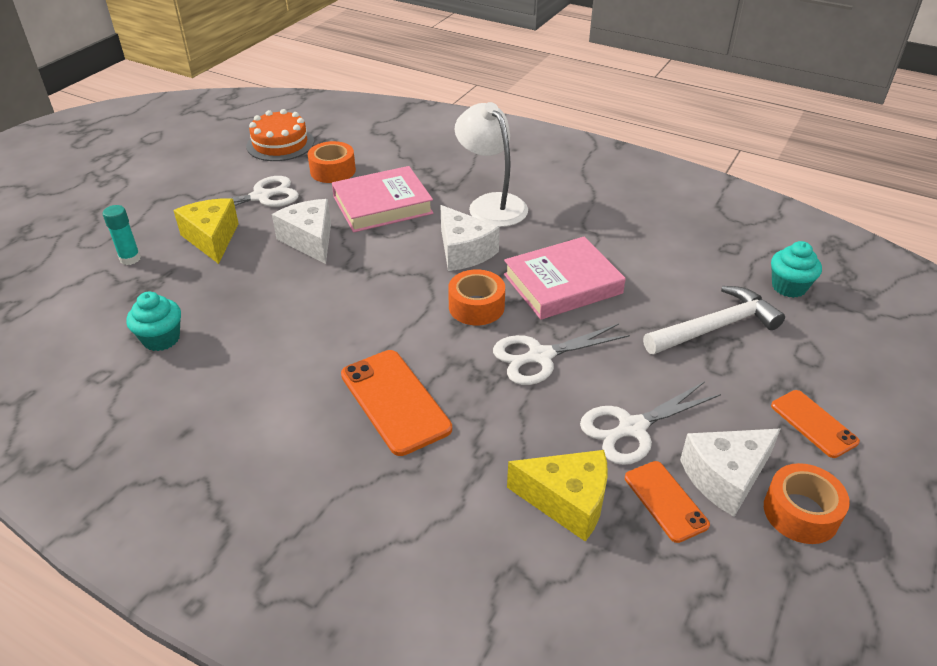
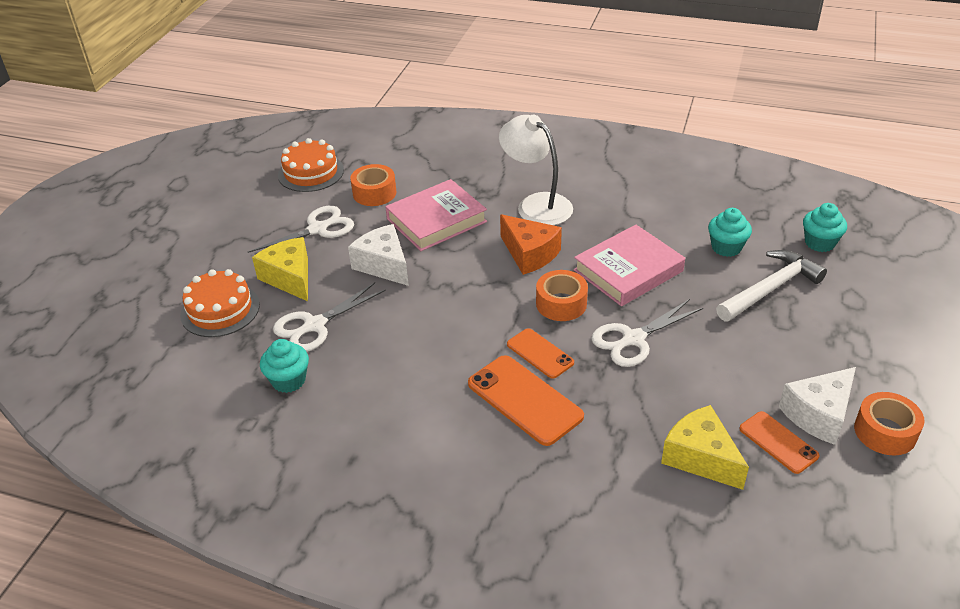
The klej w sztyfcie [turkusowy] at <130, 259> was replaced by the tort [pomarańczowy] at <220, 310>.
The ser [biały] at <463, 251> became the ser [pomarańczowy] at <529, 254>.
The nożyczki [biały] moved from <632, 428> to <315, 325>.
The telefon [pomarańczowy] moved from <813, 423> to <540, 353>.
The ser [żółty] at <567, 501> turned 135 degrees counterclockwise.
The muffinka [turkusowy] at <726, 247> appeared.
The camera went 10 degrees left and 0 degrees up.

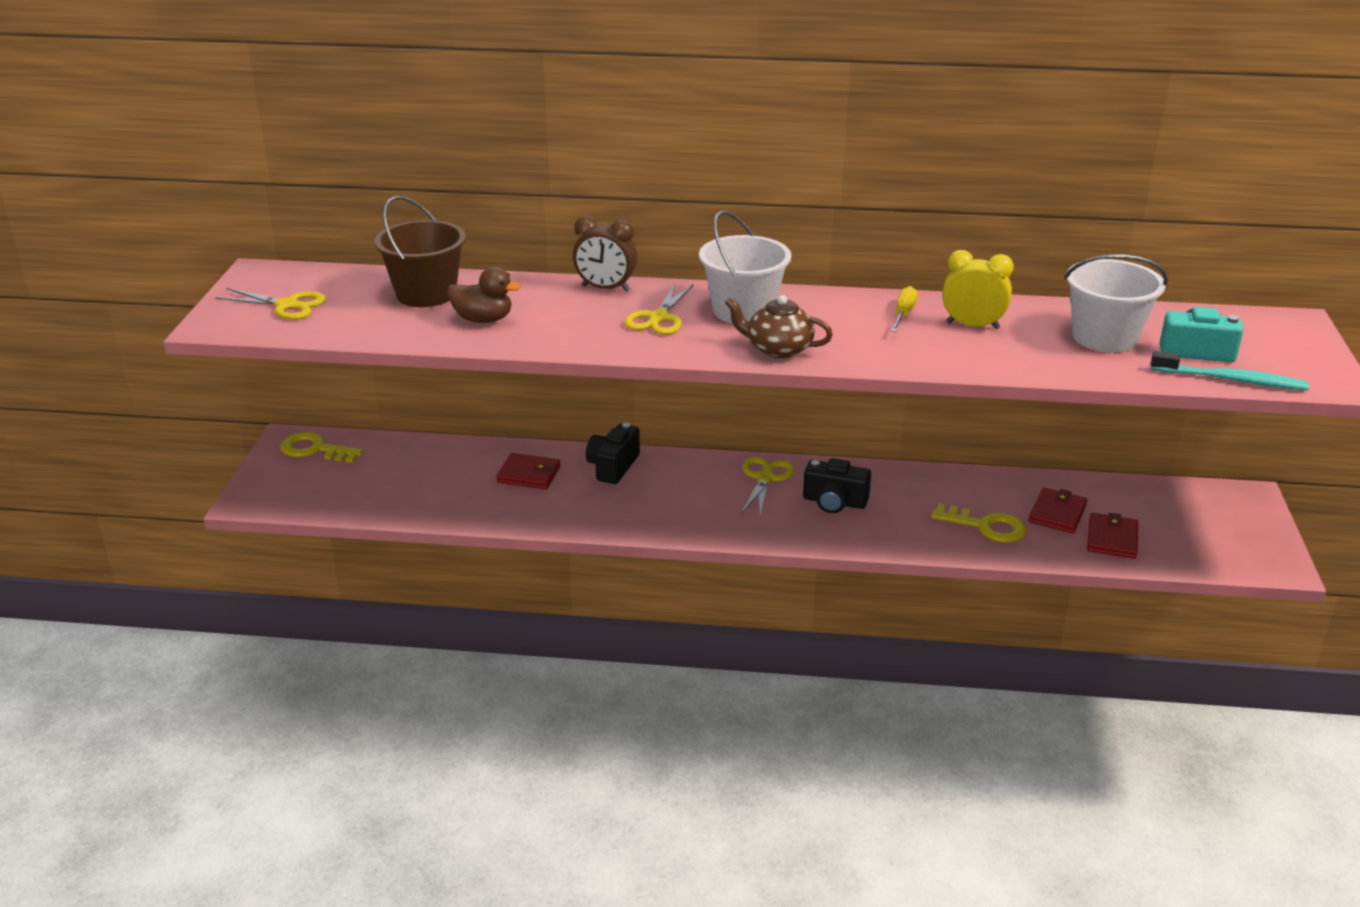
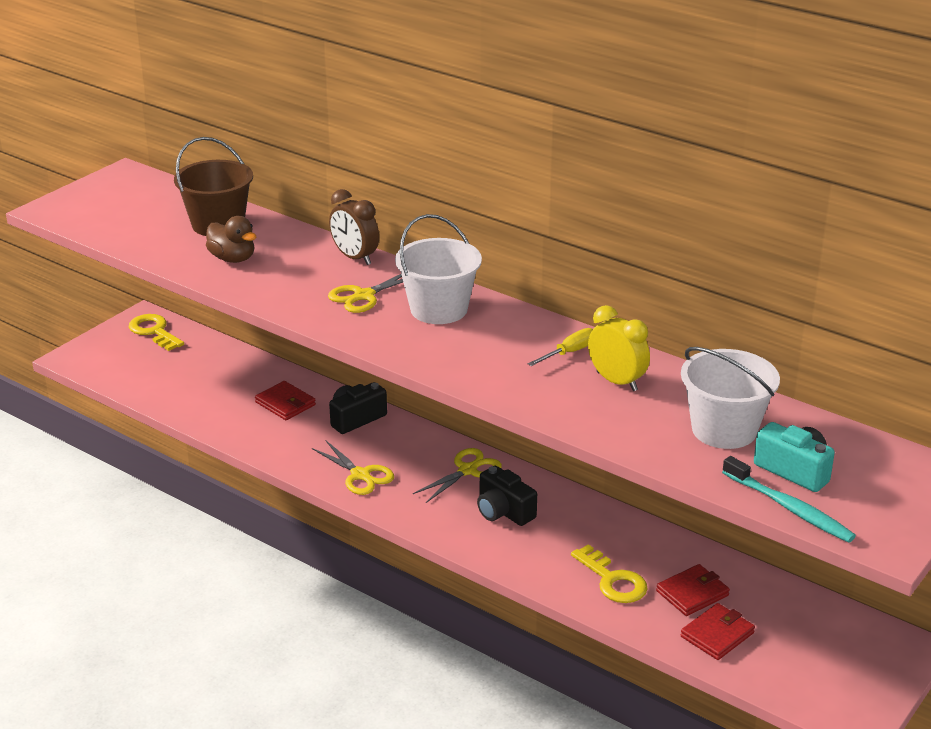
The nożyczki [żółty] moved from <287, 305> to <360, 475>.
The imbryk [brązowy] at <778, 349> disappeared.
The camera went 30 degrees right and 0 degrees up.

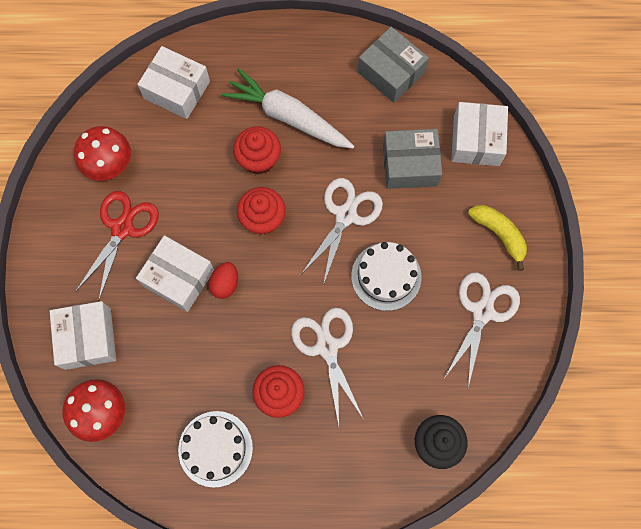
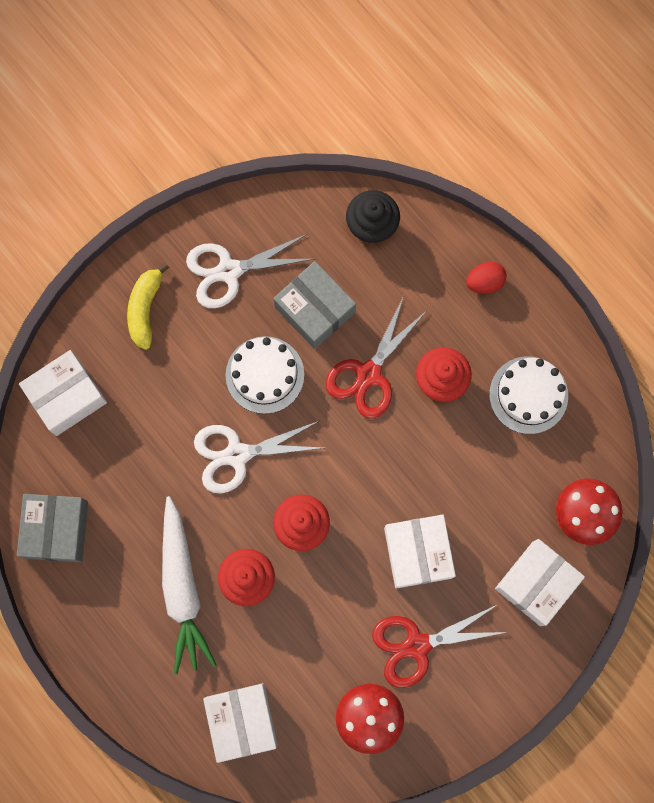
The pudełko [szary] moved from <410, 165> to <315, 309>.
The jajko [czerwony] moved from <225, 284> to <484, 282>.
The nożyczki [biały] at <326, 346> became the nożyczki [czerwony] at <368, 375>.
The camera went 130 degrees left and 5 degrees up.

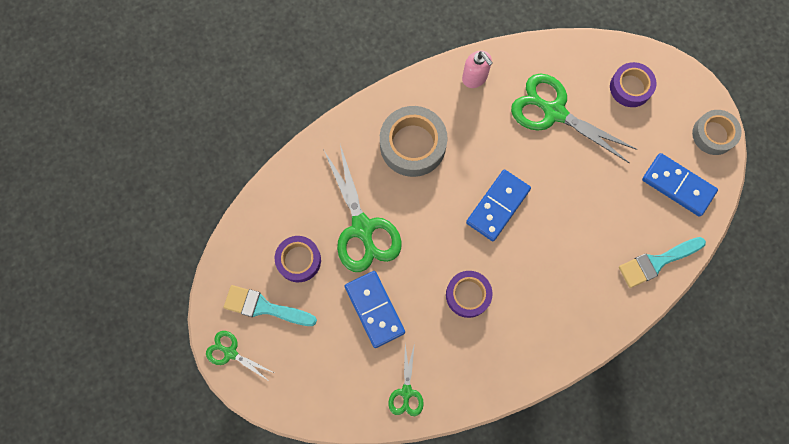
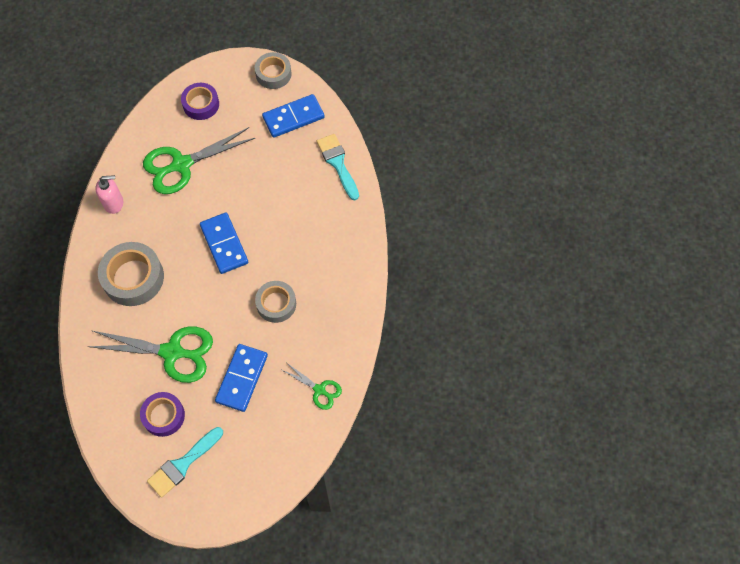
The pędzel [turkusowy] at <656, 262> turned 150 degrees clockwise.
The kostka domina [niebieski] at <375, 309> turned 75 degrees counterclockwise.
The taśma klejąca [fioletowy] at <468, 295> became the taśma klejąca [szary] at <276, 304>.
The nożyczki [zielony] at <230, 353> disappeared.
The camera went 60 degrees left and 10 degrees down.

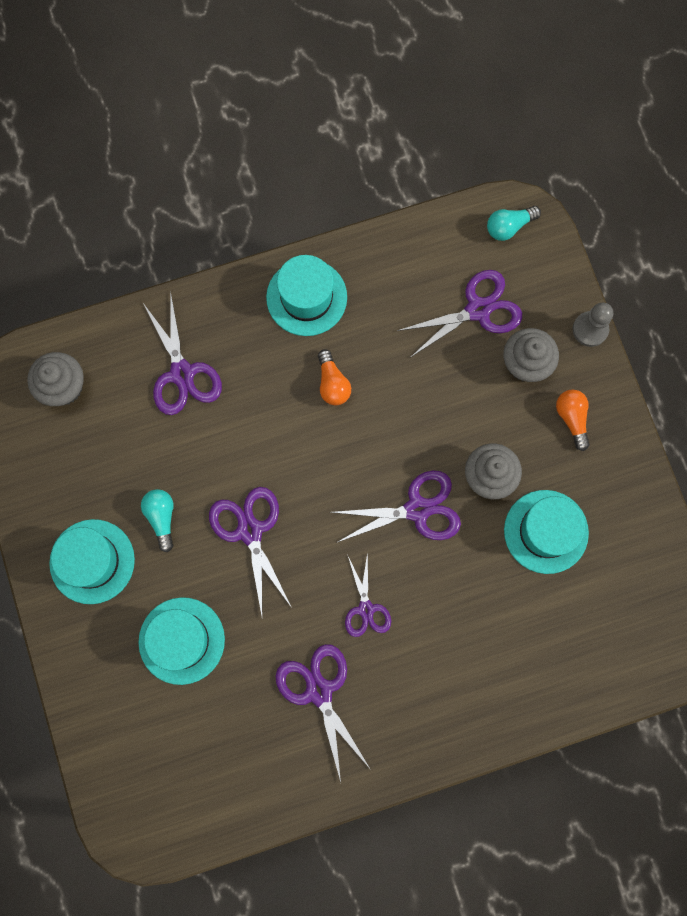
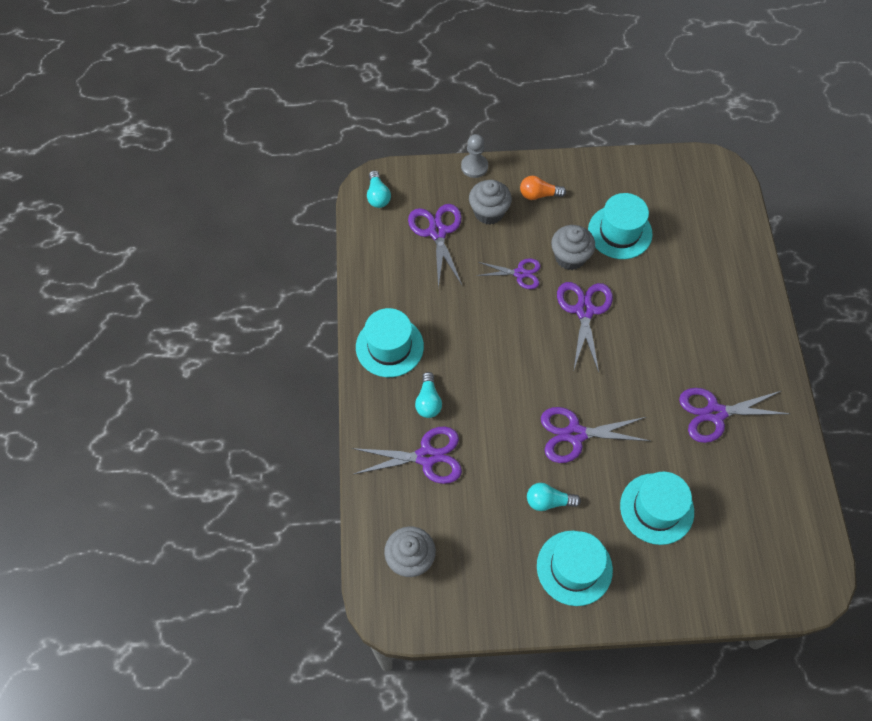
The żarówka [pomarańczowy] at <332, 383> disappeared.
The nożyczki [fioletowy] moved from <366, 609> to <520, 273>.
The żarówka [turkusowy] at <428, 401> appeared.
The camera went 75 degrees left and 15 degrees down.

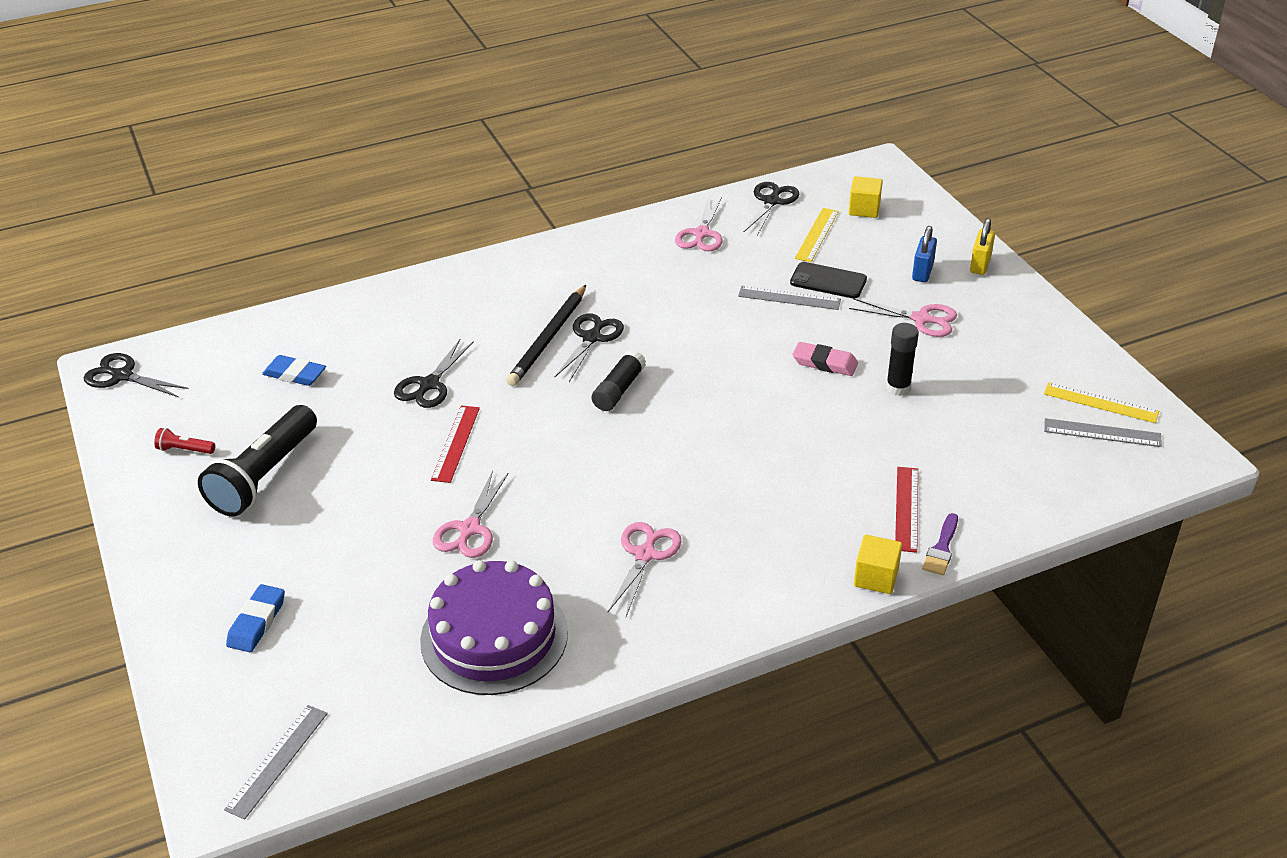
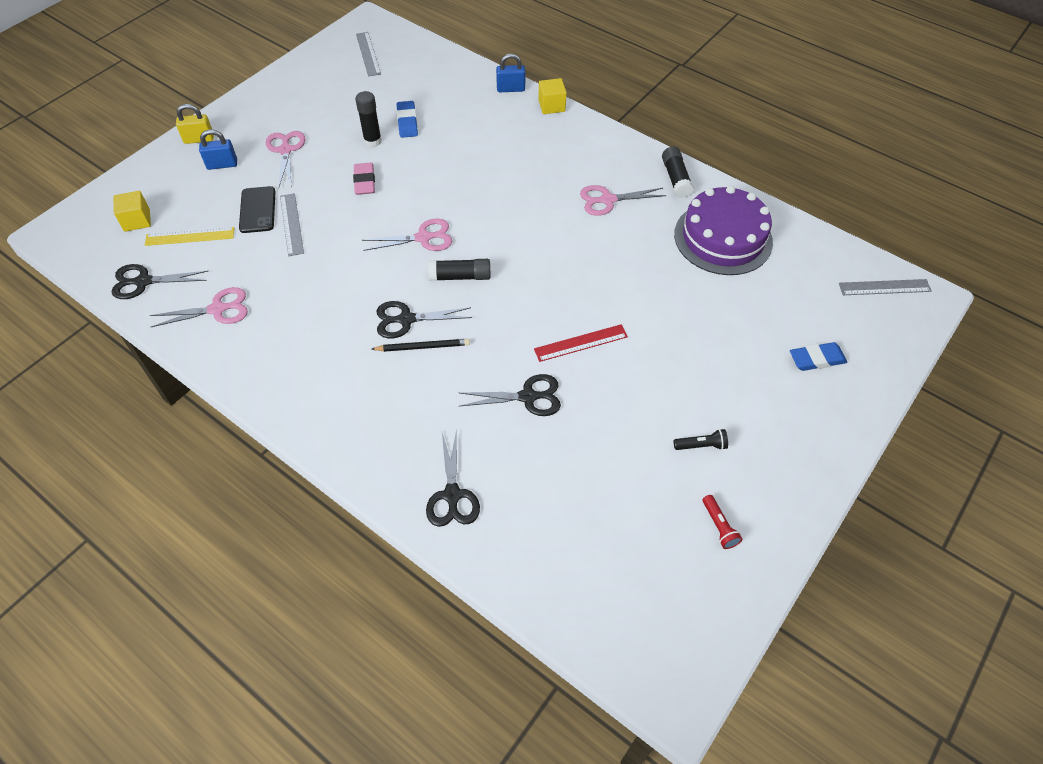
The ołówek [czarny] at <548, 338> changed to 0.63 times the size.
The nożyczki [czarny] moved from <122, 376> to <452, 495>.
The gumka do mazania [niebieski] moved from <295, 374> to <407, 122>.
The linijka [żółty] at <1101, 402> disappeared.
The latarka [czarny] at <264, 476> changed to 0.41 times the size.
The linijka [czerwony] at <906, 508> disappeared.
The nożyczki [różowy] moved from <469, 529> to <423, 238>.
The pędzel [fioletowy] at <941, 548> was replaced by the kłódka [niebieski] at <510, 89>.
The klej w sztyfcie [czarny] at <675, 178> appeared.
The camera went 120 degrees left and 15 degrees up.

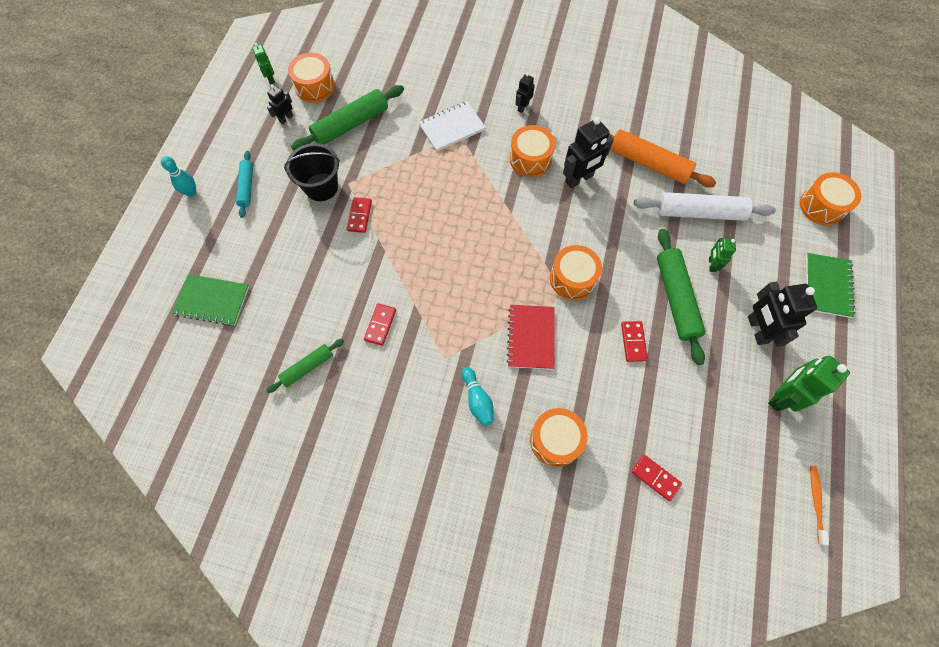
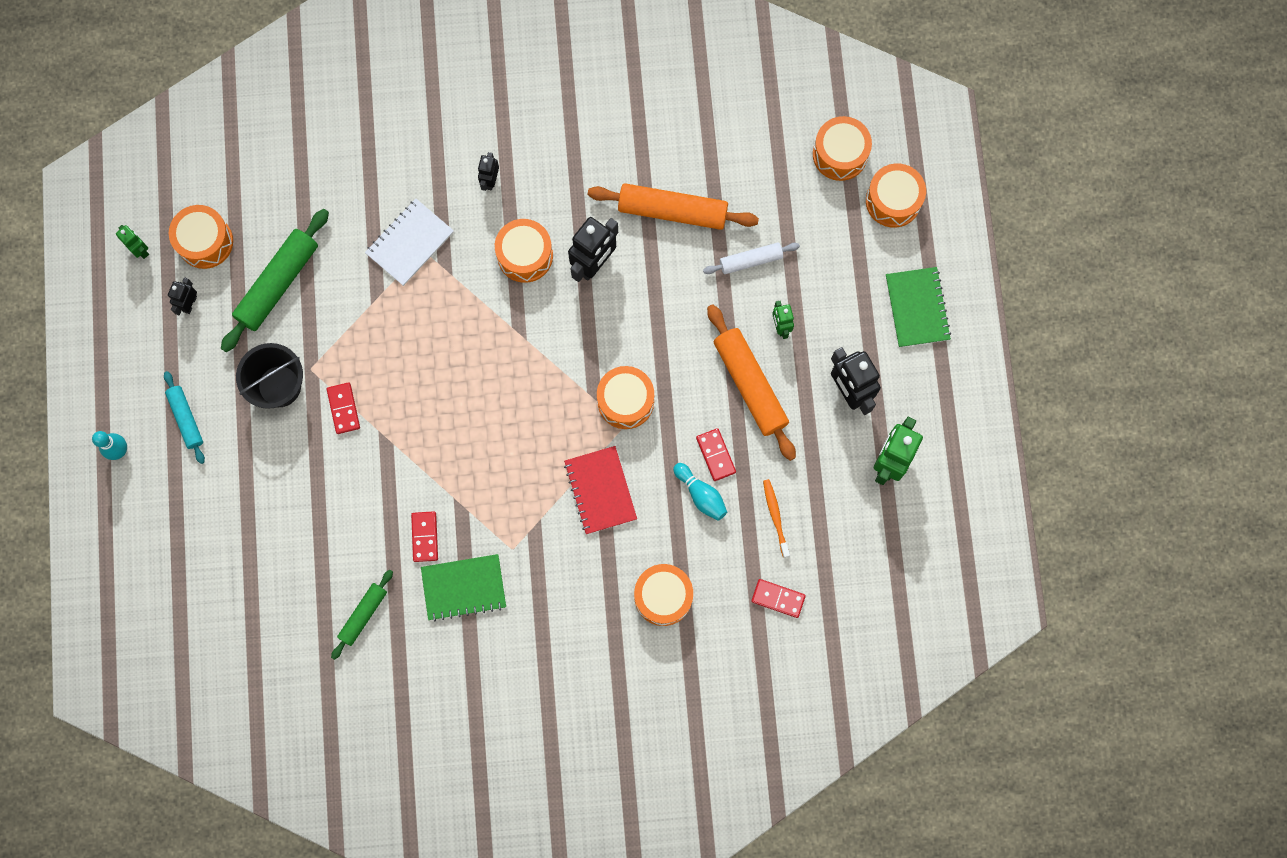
The wałek do ciasta [biały] at <699, 212> changed to 0.58 times the size.
The wałek do ciasta [zielony] at <676, 298> became the wałek do ciasta [pomarańczowy] at <750, 385>.
The zeszyt [zielony] moved from <212, 300> to <464, 587>.
The kręgiel [turkusowy] moved from <477, 400> to <701, 494>.
The szczoteczka do zębów [pomarańczowy] moved from <816, 502> to <775, 516>.
The bęben [pomarańczowy] at <840, 154> appeared.
The camera went 20 degrees left and 10 degrees up.

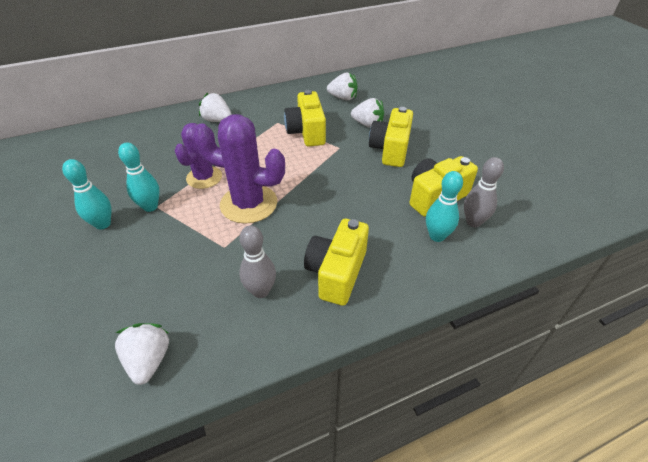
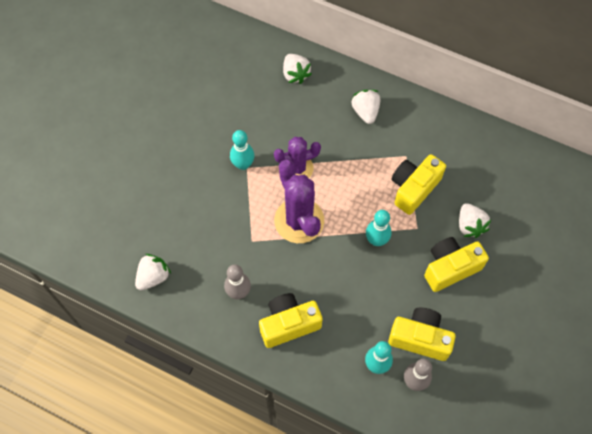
The truskawka [biały] moved from <343, 98> to <295, 74>.
The kręgiel [turkusowy] moved from <103, 224> to <376, 240>.
The camera went 50 degrees right and 20 degrees up.

